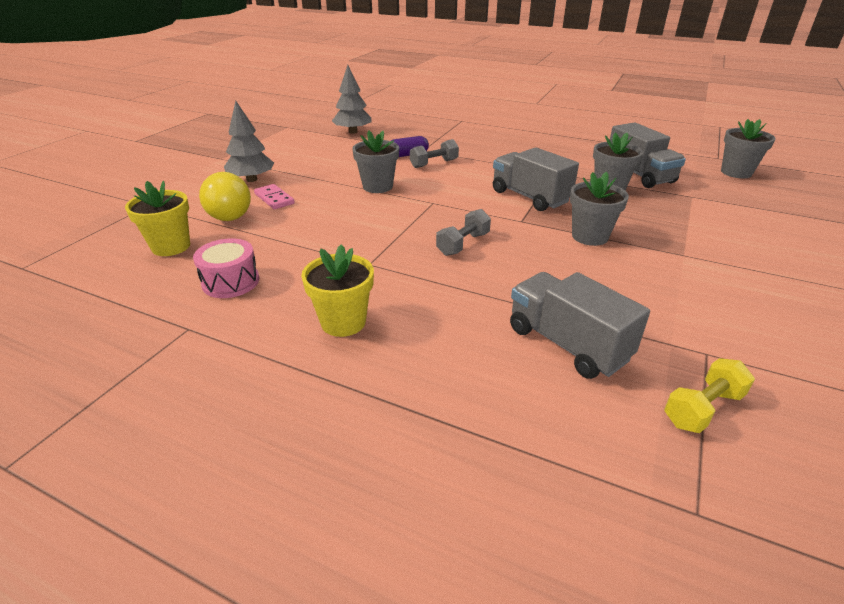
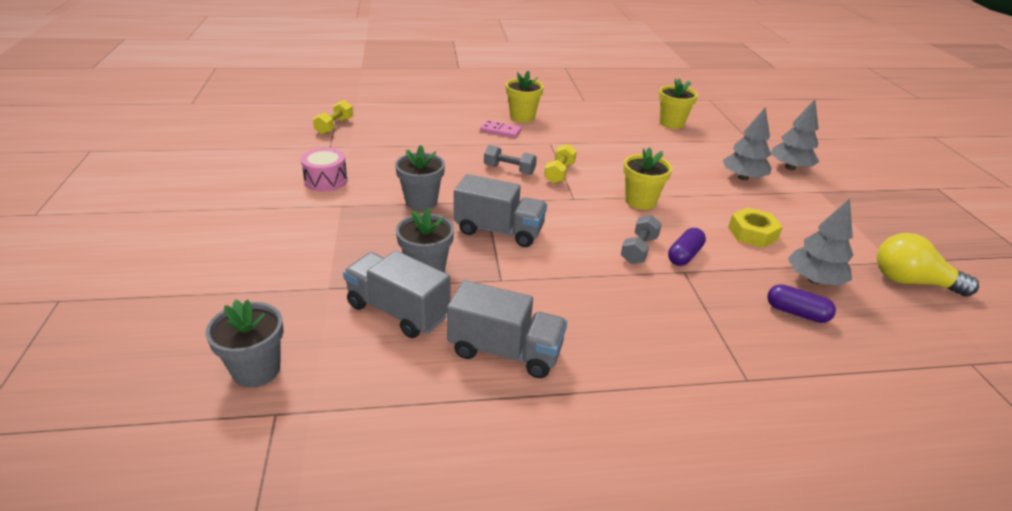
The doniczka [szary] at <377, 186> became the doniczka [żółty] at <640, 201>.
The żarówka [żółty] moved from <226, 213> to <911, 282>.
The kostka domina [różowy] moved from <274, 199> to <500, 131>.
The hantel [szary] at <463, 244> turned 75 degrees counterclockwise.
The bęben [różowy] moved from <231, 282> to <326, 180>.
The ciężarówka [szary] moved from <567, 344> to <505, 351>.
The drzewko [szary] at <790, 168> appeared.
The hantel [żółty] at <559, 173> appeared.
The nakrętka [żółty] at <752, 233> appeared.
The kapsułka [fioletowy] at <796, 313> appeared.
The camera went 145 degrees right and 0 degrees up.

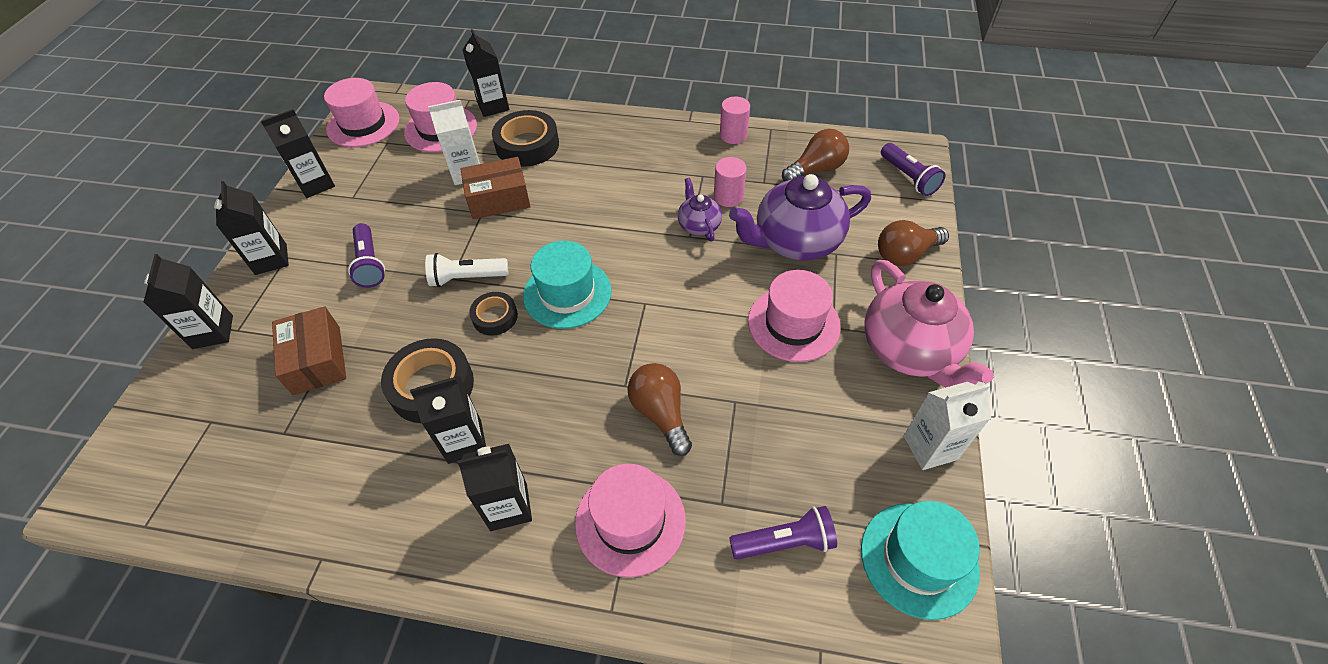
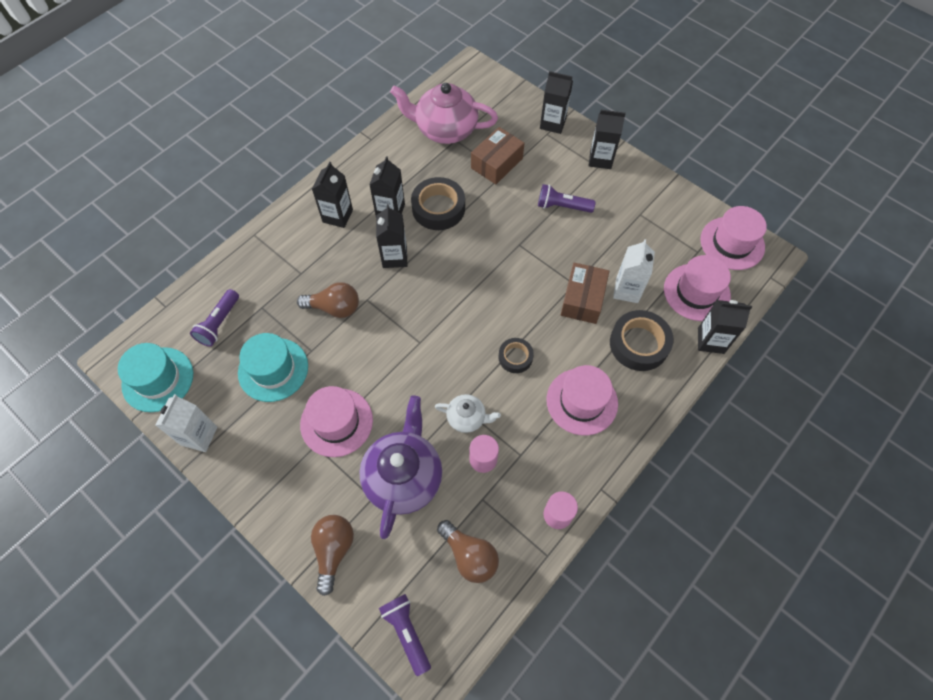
The karton mleka [czarny] moved from <316, 184> to <394, 257>.
The żarówka [brązowy] at <816, 169> turned 45 degrees counterclockwise.
The latarka [fioletowy] at <908, 178> turned 60 degrees clockwise.
The imbryk [fioletowy] at <699, 225> became the imbryk [biały] at <467, 418>.
The kapelusz [turkusowy] moved from <567, 293> to <273, 369>.
The latarka [biały] at <466, 278> disappeared.
The imbryk [różowy] moved from <909, 350> to <445, 129>.
The taśma klejąca [czarny] moved from <495, 317> to <515, 357>.
The pudełko [brązowy] at <317, 360> turned 60 degrees counterclockwise.
The kapelusz [różowy] moved from <630, 521> to <582, 401>.
The camera went 120 degrees right and 10 degrees up.

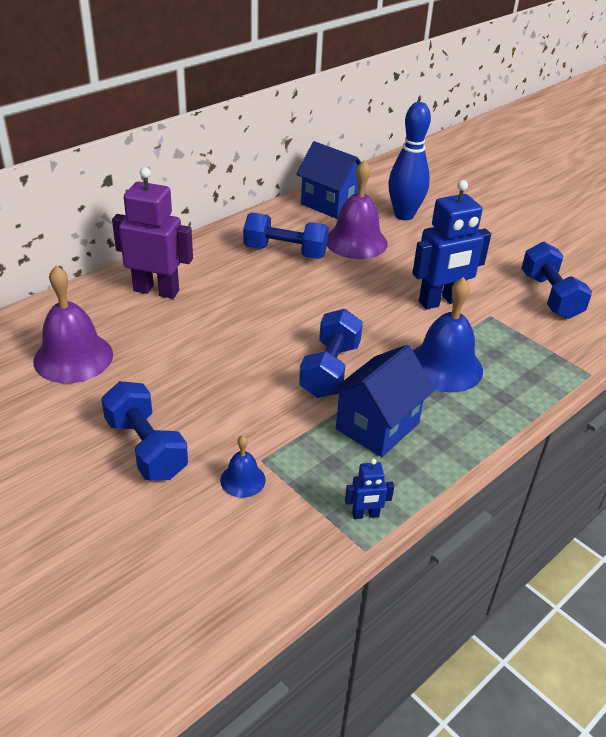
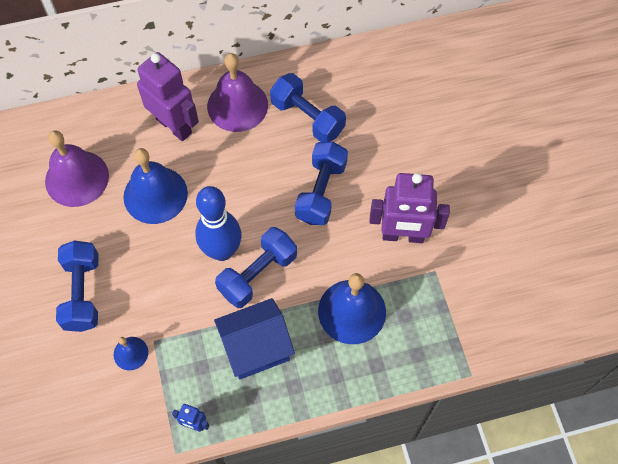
The kręgiel [niebieski] moved from <404, 215> to <222, 251>.
The domek [niebieski] at <330, 204> disappeared.
The dzwonek [fioletowy] moved from <356, 242> to <237, 105>.
The robot [niebieski] at <440, 301> became the robot [fioletowy] at <403, 236>.
The hantel [niebieski] moved from <550, 296> to <321, 192>.
The dzwonek [niebieski] at <155, 195> appeared.
The camera went 30 degrees right and 25 degrees up.

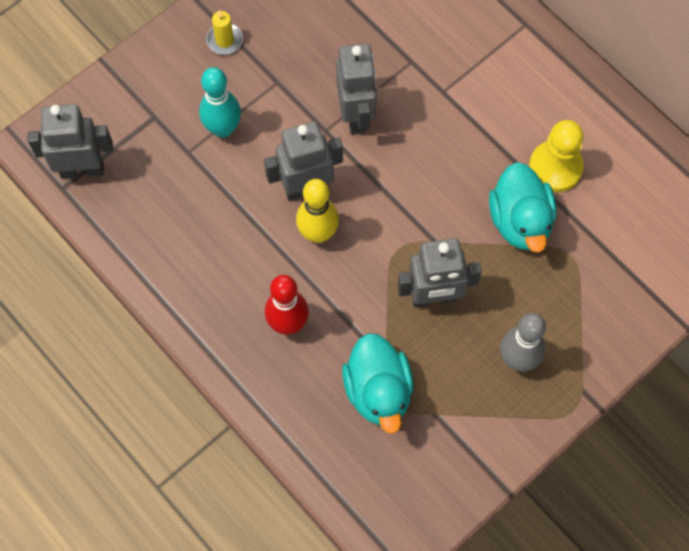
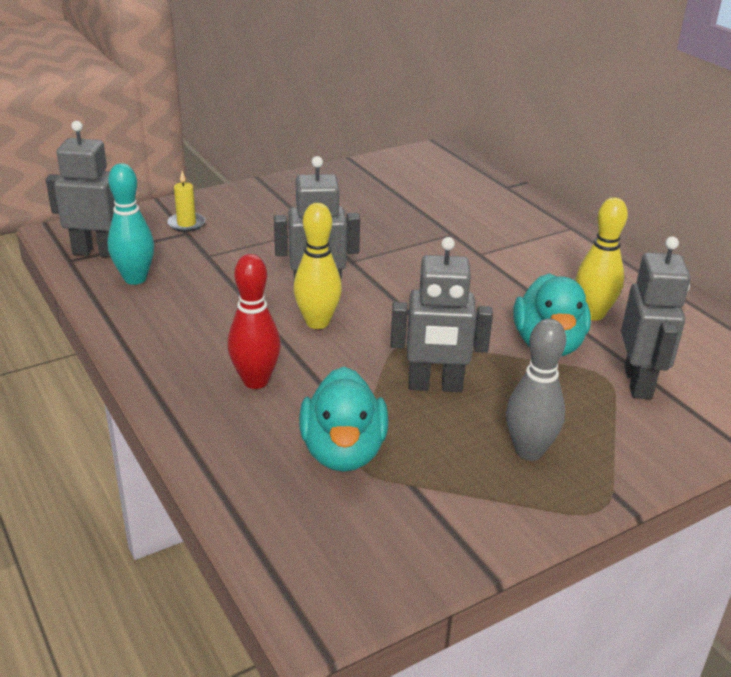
The świeca [żółty] moved from <224, 40> to <186, 224>.
The robot [szary] moved from <356, 115> to <638, 383>.
The kręgiel [turkusowy] moved from <223, 128> to <135, 279>.
The pionek [żółty] at <555, 167> was replaced by the kręgiel [żółty] at <593, 314>.
The camera went 10 degrees right and 35 degrees down.

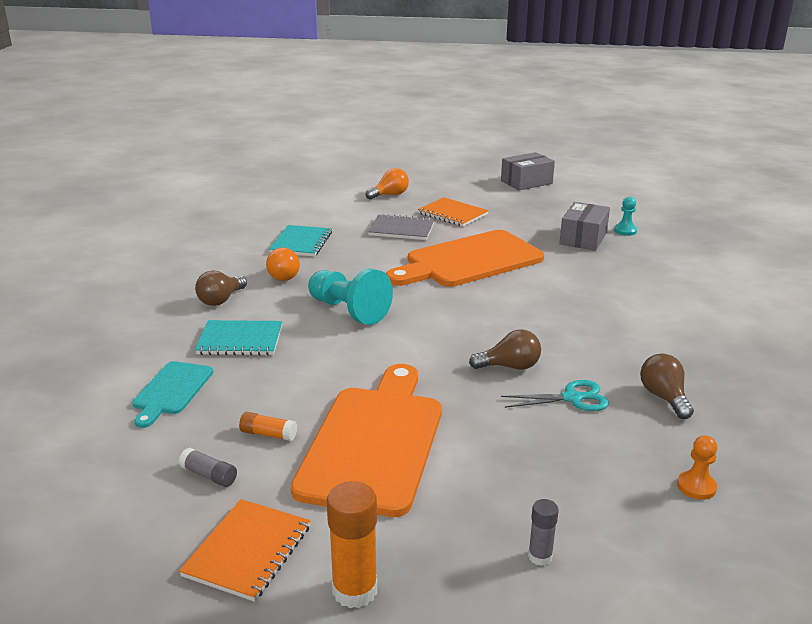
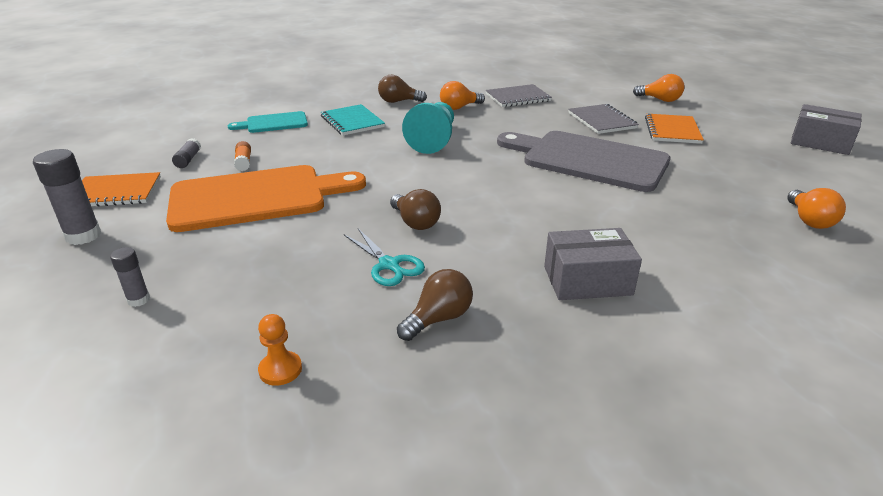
The pionek [turkusowy] at <625, 231> was replaced by the żarówka [pomarańczowy] at <809, 220>.
The pudełko [szary] moved from <583, 238> to <587, 280>.
The zeszyt [turkusowy] at <301, 243> became the zeszyt [szary] at <517, 97>.
The deska do krojenia [pomarańczowy] at <469, 261> became the deska do krojenia [szary] at <588, 160>.
The klej w sztyfcie [pomarańczowy] at <355, 590> became the klej w sztyfcie [szary] at <83, 236>.
The camera went 60 degrees right and 5 degrees up.

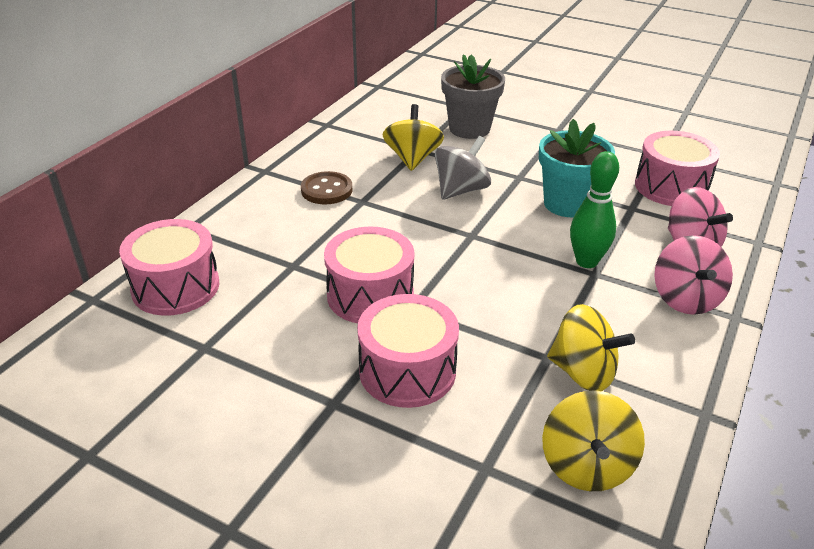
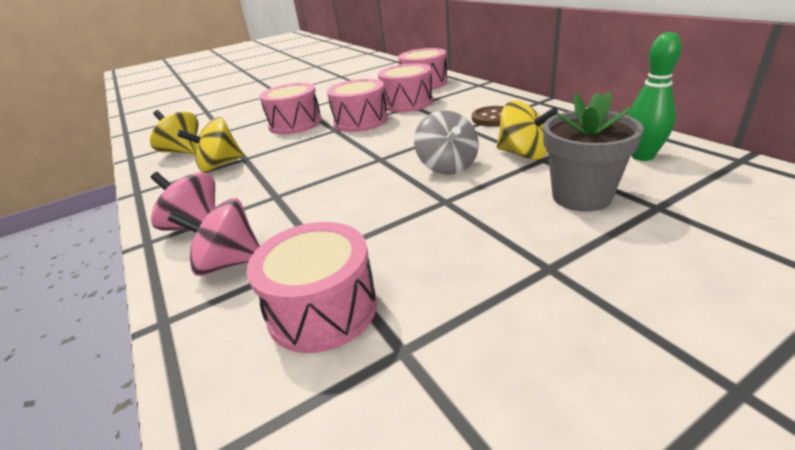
The doniczka [turkusowy] at <567, 204> disappeared.
The kręgiel [zielony] moved from <586, 261> to <642, 156>.
The bęben [różowy] at <407, 103> appeared.
The camera went 125 degrees right and 5 degrees down.

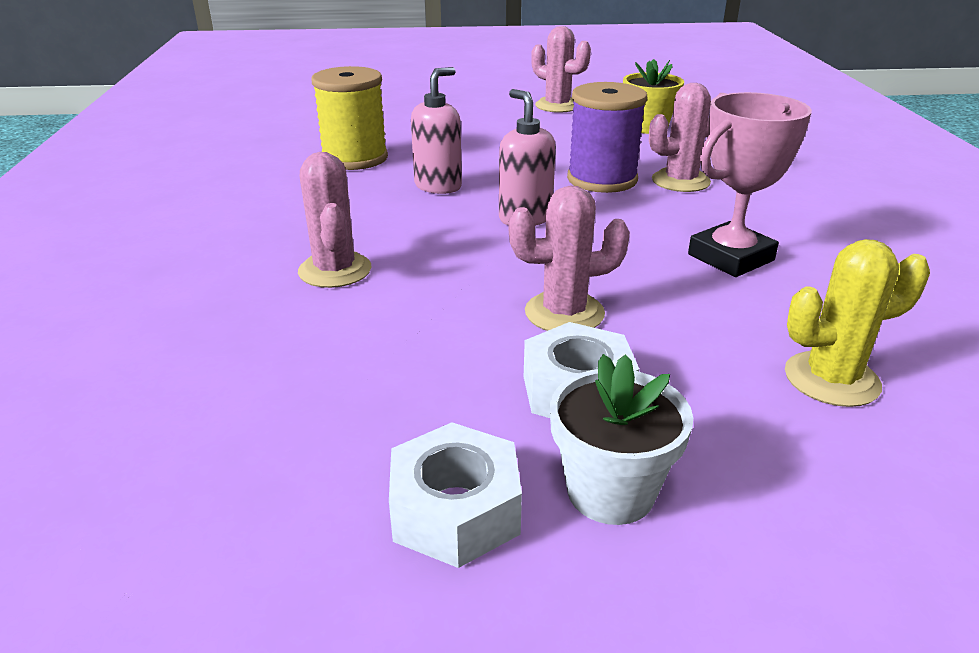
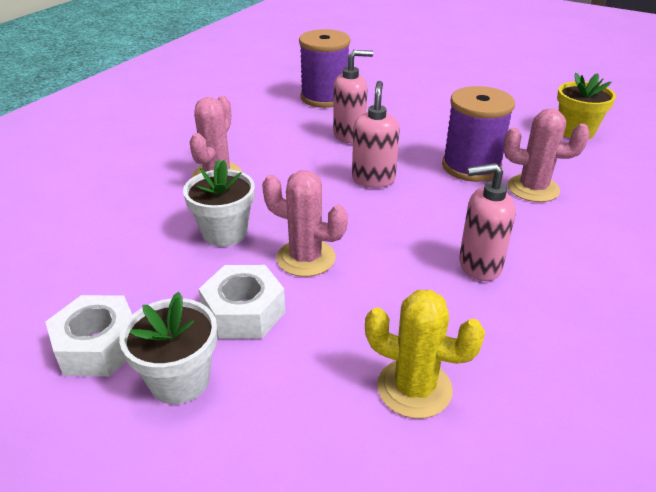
The kaktus [różowy] at <557, 106> disappeared.
The szpulka [żółty] at <355, 158> became the szpulka [fioletowy] at <324, 97>.
The puchar [różowy] at <730, 257> was replaced by the dozownik mydła [różowy] at <479, 266>.
The doniczka [biały] at <224, 233> appeared.
The camera went 35 degrees right and 5 degrees up.

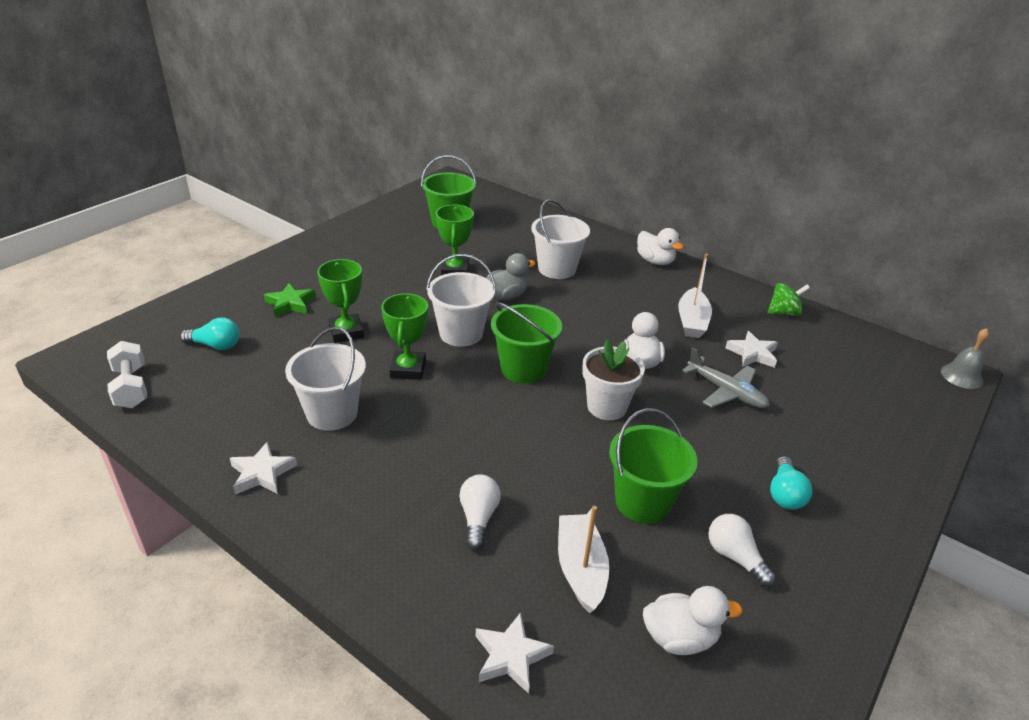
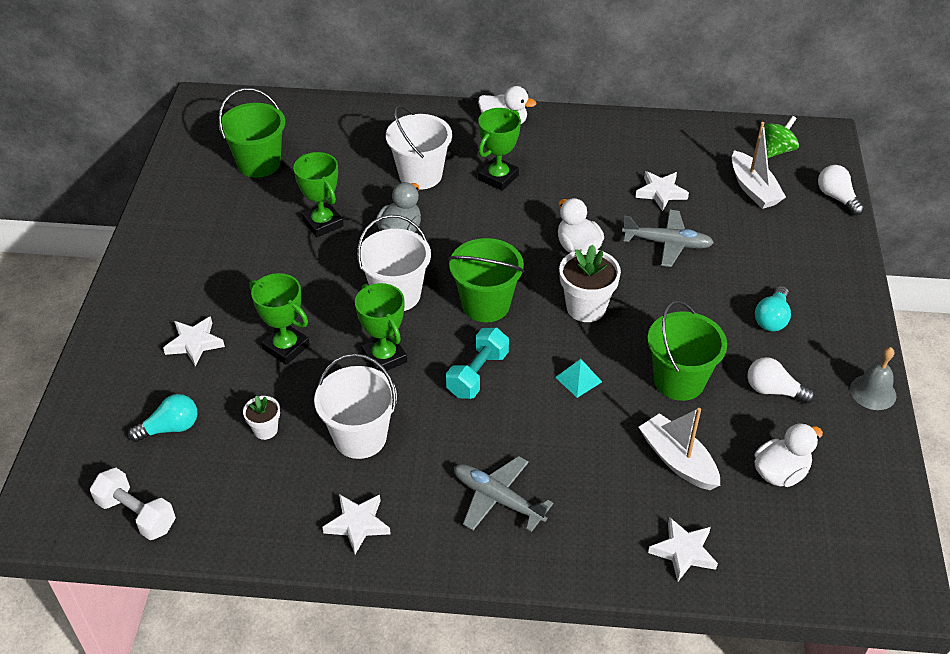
The łódka [biały] moved from <692, 321> to <753, 189>.
The gwiazda [zielony] at <290, 303> became the gwiazda [biały] at <194, 343>.
The bączek [zielony] moved from <783, 313> to <777, 150>.
The dzwonek [szary] moved from <961, 376> to <873, 392>.
The żarówka [turkusowy] at <784, 494> turned 45 degrees clockwise.
The żarówka [biały] moved from <478, 518> to <837, 198>.
The puchar [zielony] at <498, 177> appeared.
The hantel [turkusowy] at <477, 374> appeared.
The piramida [turkusowy] at <578, 379> appeared.
The doniczka [biały] at <265, 430> appeared.
The samolot [szary] at <498, 499> appeared.
The camera went 30 degrees left and 10 degrees up.

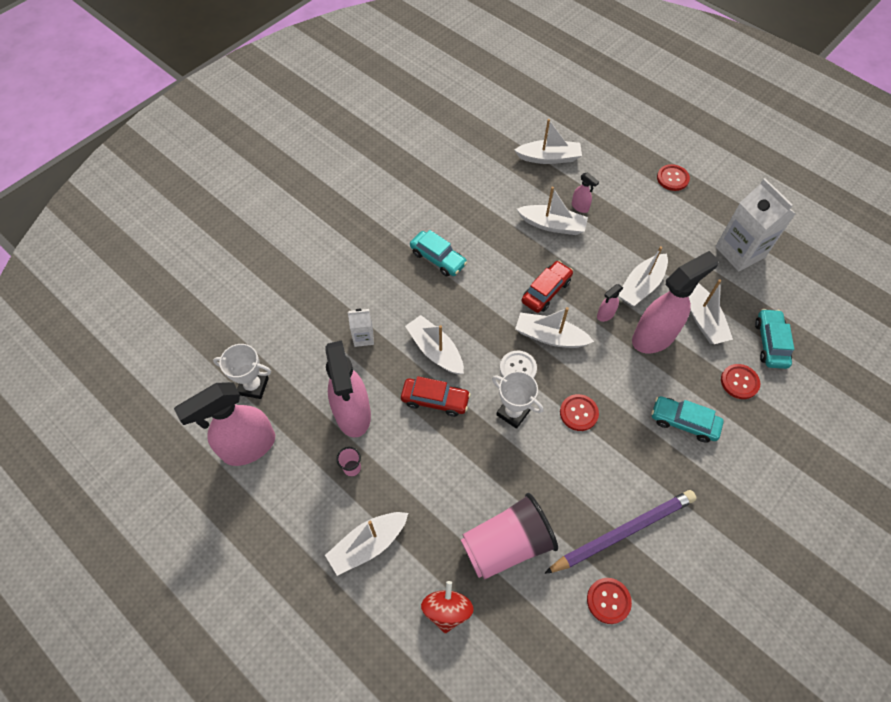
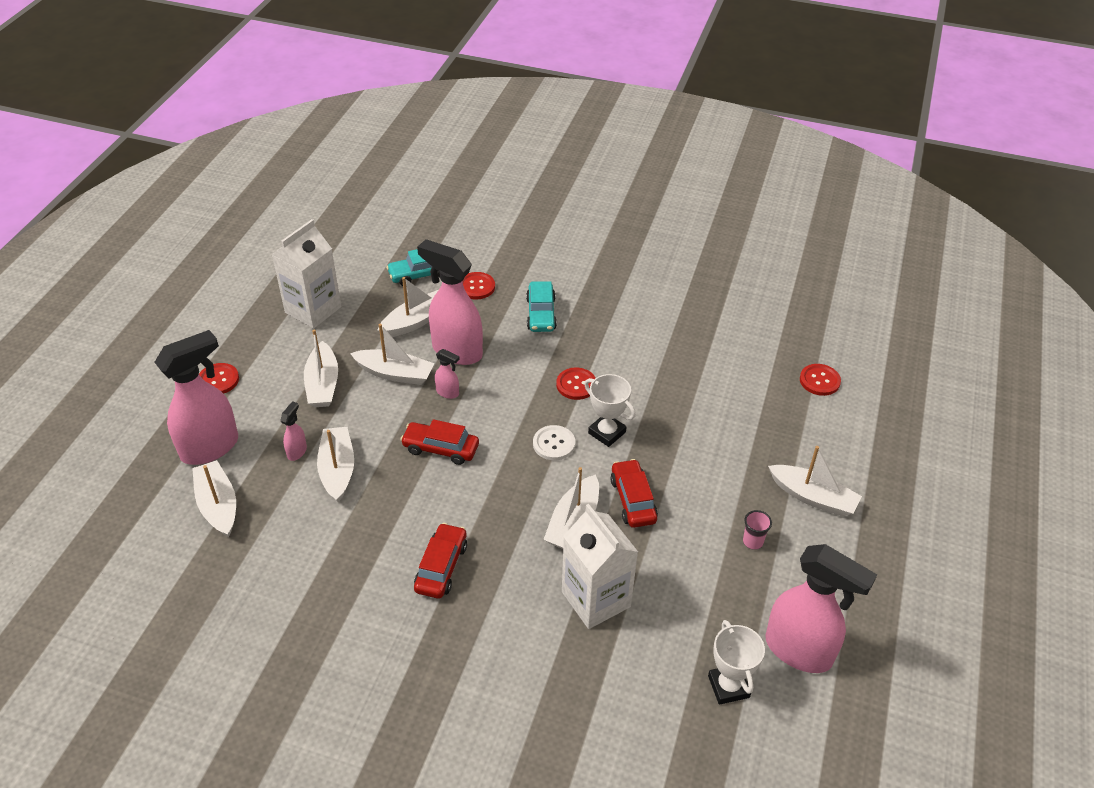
The samochód [turkusowy] at <438, 258> became the samochód [czerwony] at <441, 567>.
The łódka [biały] moved from <550, 337> to <323, 384>.
The karton mleka [biały] at <363, 337> changed to 1.95 times the size.
The spryskiwacz [różowy] moved from <353, 414> to <211, 447>.
The puchar [biały] at <513, 413> turned 60 degrees counterclockwise.
The ołówek [fioletowy] at <622, 532> disappeared.
The szklanka [różowy] at <506, 544> disappeared.
The guzik [czerwony] moved from <608, 601> to <819, 381>.
The bączek [czerwony] at <447, 610> disappeared.
The camera went 115 degrees left and 15 degrees down.

